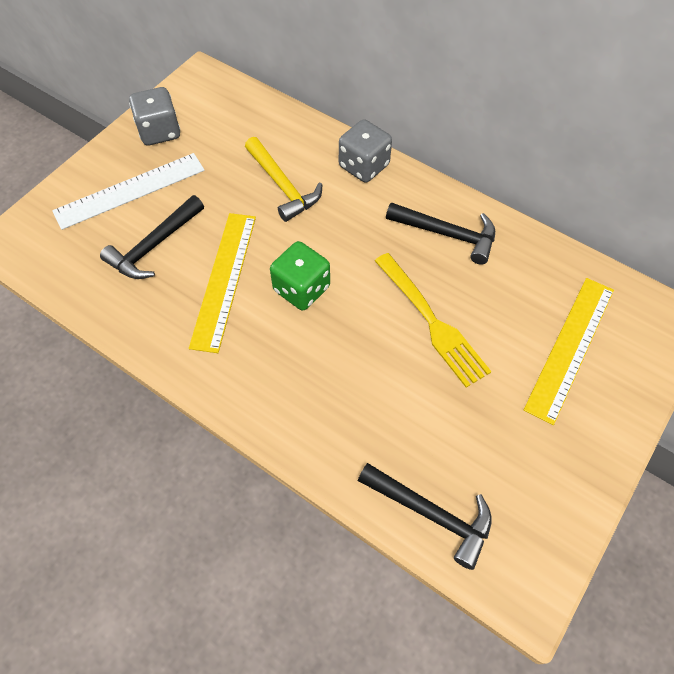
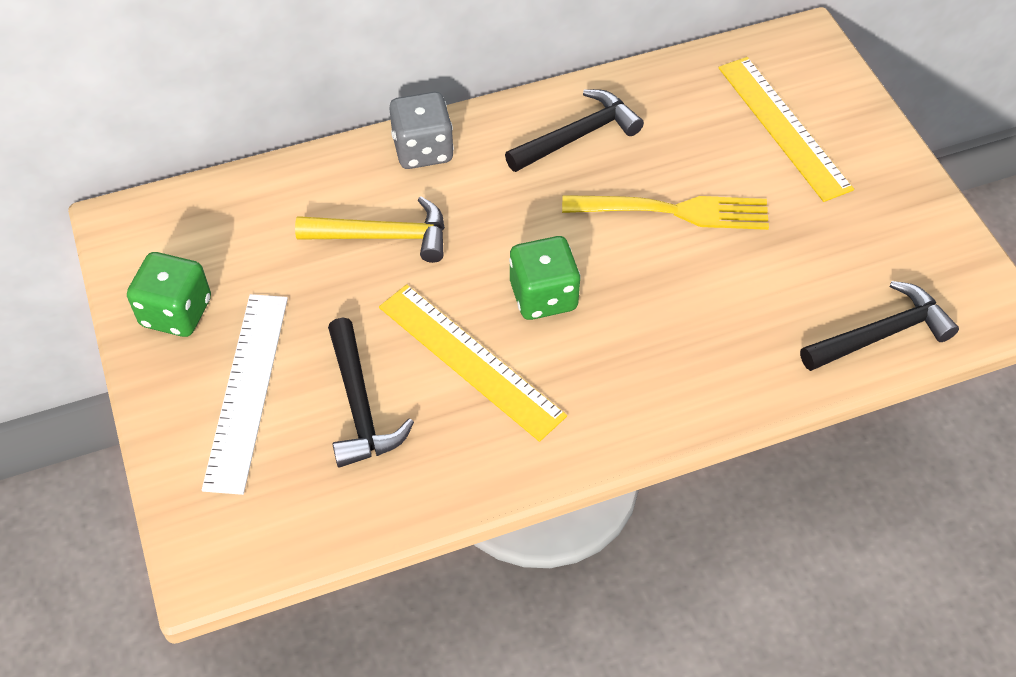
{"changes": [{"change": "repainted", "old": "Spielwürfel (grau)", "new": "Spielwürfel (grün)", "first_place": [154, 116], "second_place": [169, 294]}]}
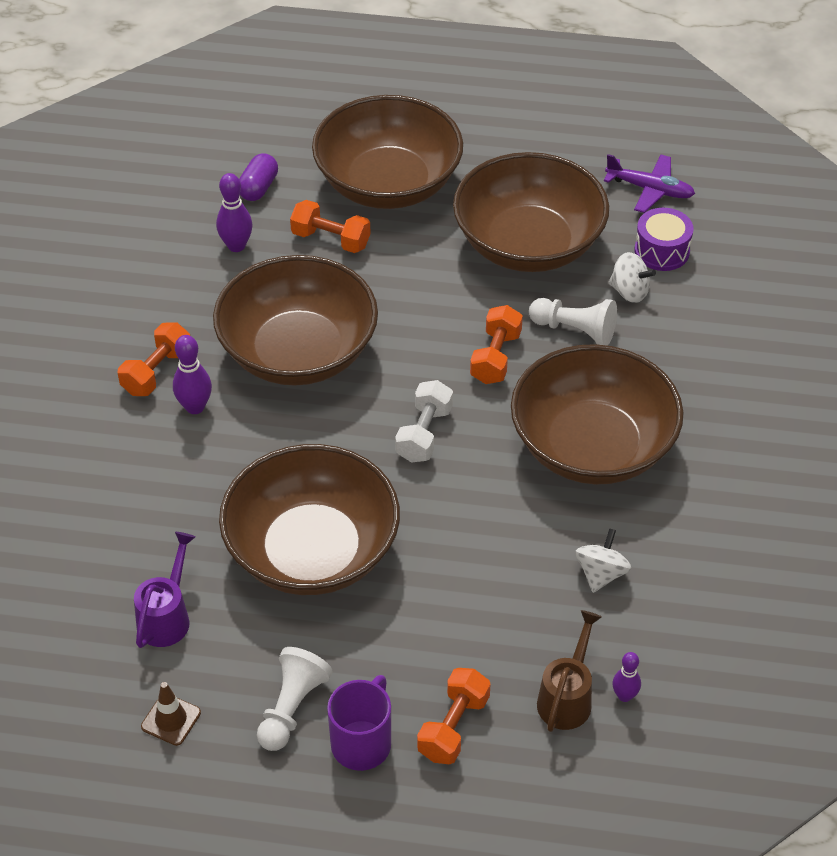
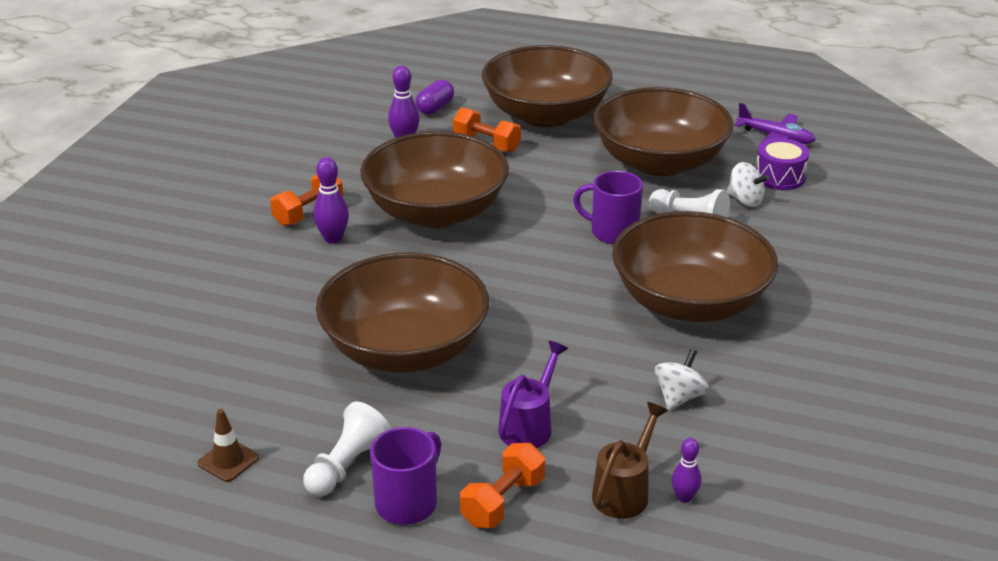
{"changes": [{"change": "shifted", "old": "Gießkanne (lila)", "first_place": [165, 590], "second_place": [533, 394]}, {"change": "gone", "old": "Hantel (weiß)", "first_place": [424, 421]}, {"change": "swapped", "old": "Hantel (orange)", "new": "Tasse (lila)", "first_place": [496, 344], "second_place": [608, 207]}]}
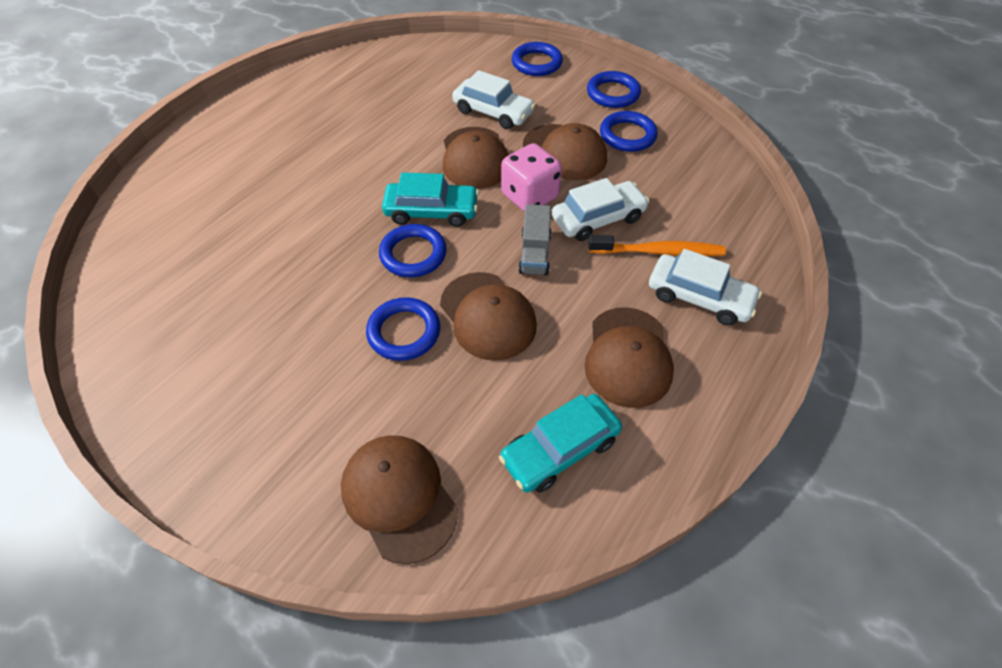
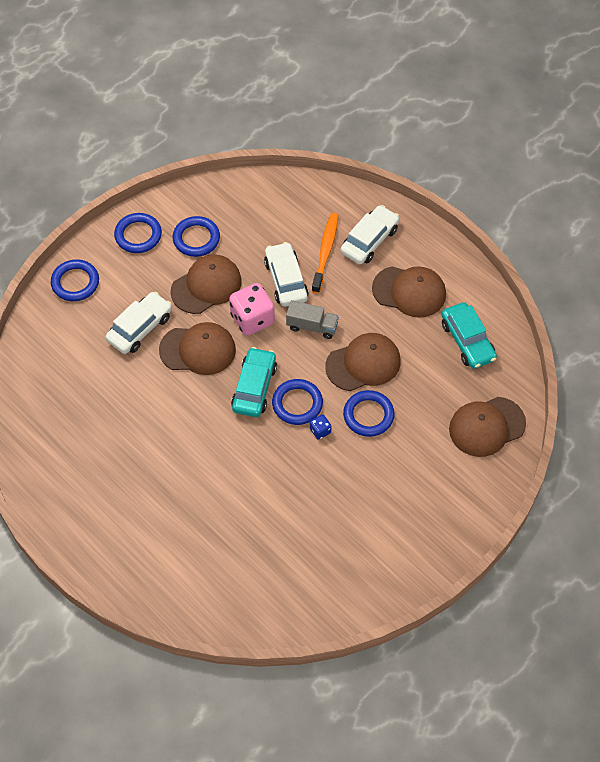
{"changes": [{"change": "new", "new": "Spielwürfel (blau)", "second_place": [321, 427]}]}
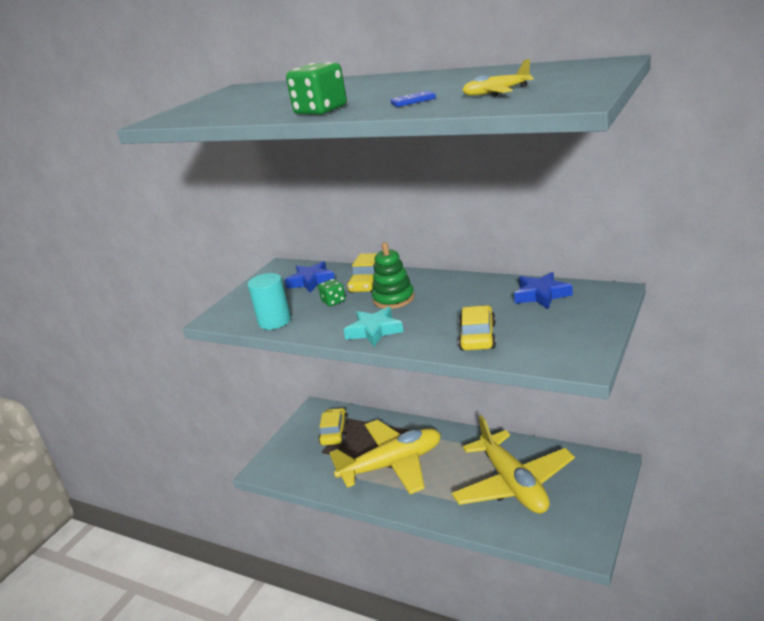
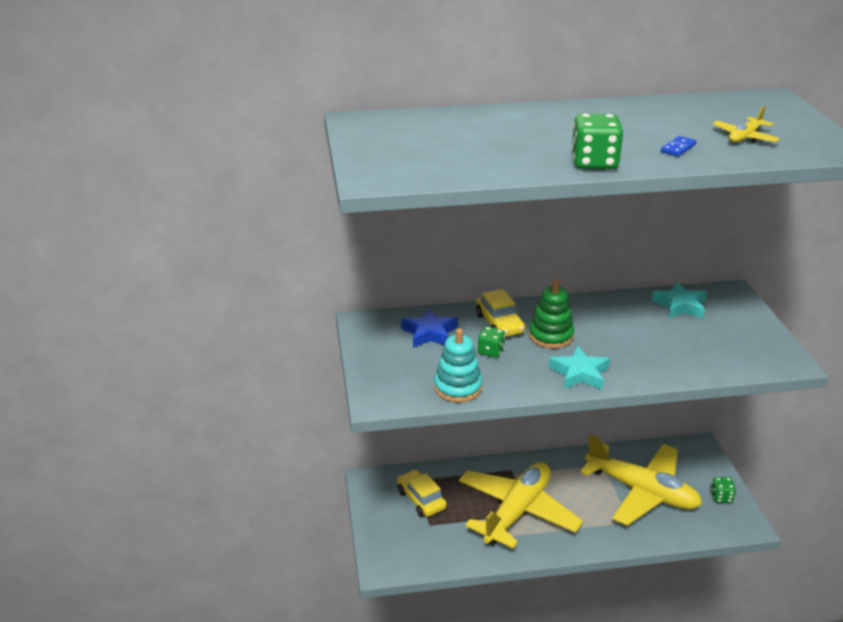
{"changes": [{"change": "swapped", "old": "Vollzylinder (türkis)", "new": "Stapelspielzeug (türkis)", "first_place": [269, 301], "second_place": [458, 365]}, {"change": "gone", "old": "Auto (gelb)", "first_place": [477, 328]}, {"change": "repainted", "old": "Stern (blau)", "new": "Stern (türkis)", "first_place": [543, 290], "second_place": [679, 300]}, {"change": "new", "new": "Spielwürfel (grün)", "second_place": [723, 490]}]}
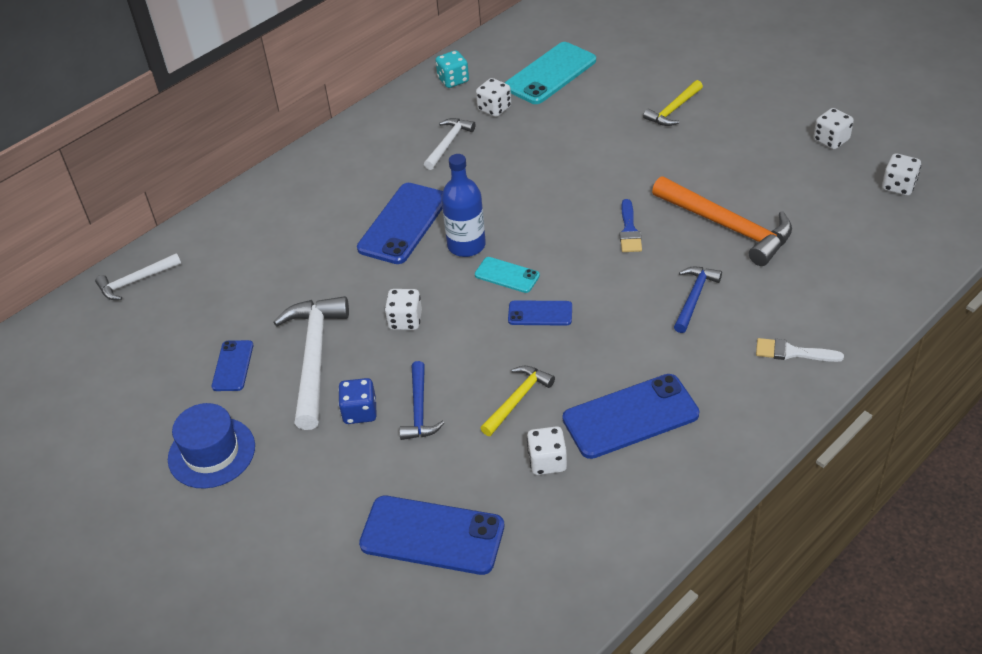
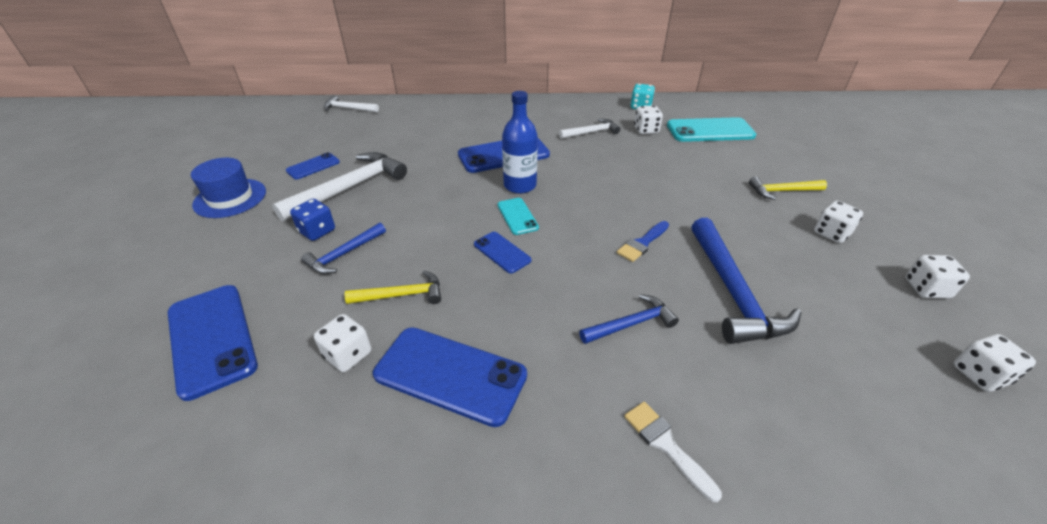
{"changes": [{"change": "shifted", "old": "Spielwürfel (weiß)", "first_place": [403, 309], "second_place": [838, 222]}, {"change": "repainted", "old": "Hammer (orange)", "new": "Hammer (blau)", "first_place": [722, 221], "second_place": [746, 281]}]}
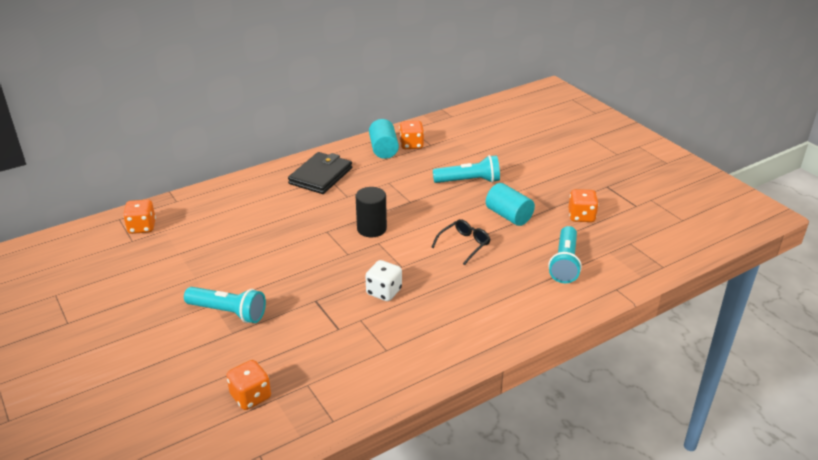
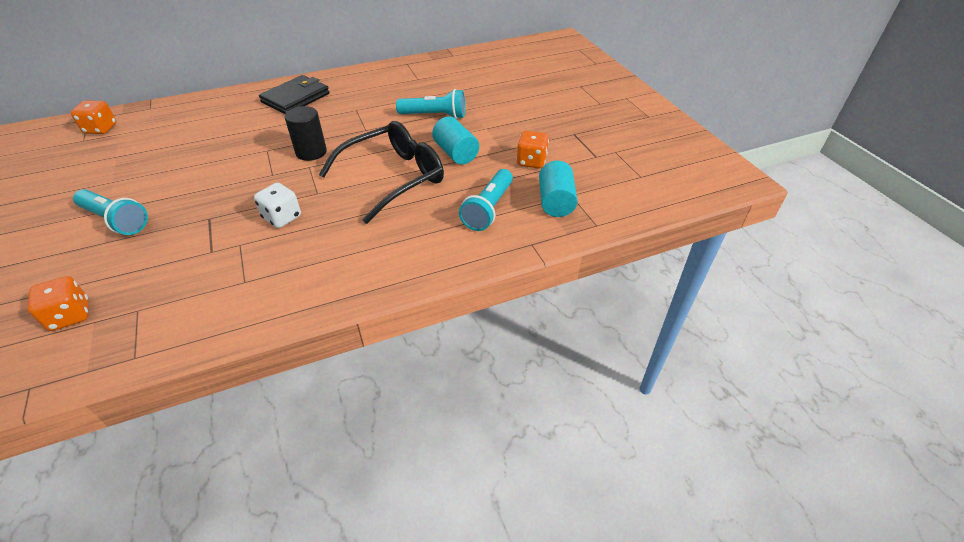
{"changes": [{"change": "shifted", "old": "Vollzylinder (türkis)", "first_place": [384, 139], "second_place": [558, 189]}, {"change": "gone", "old": "Spielwürfel (orange)", "first_place": [411, 135]}, {"change": "scaled", "old": "Brille (schwarz)", "first_place": [461, 242], "second_place": [381, 172], "factor": 2.07}]}
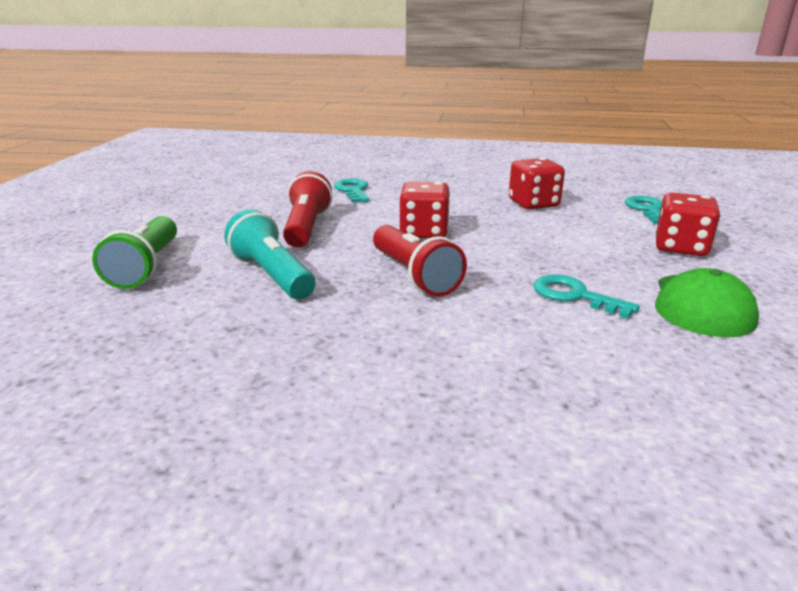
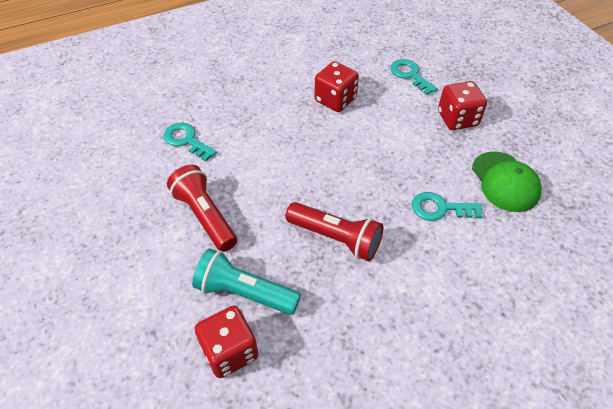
{"changes": [{"change": "gone", "old": "Taschenlampe (grün)", "first_place": [134, 252]}, {"change": "shifted", "old": "Spielwürfel (rot)", "first_place": [424, 209], "second_place": [227, 342]}]}
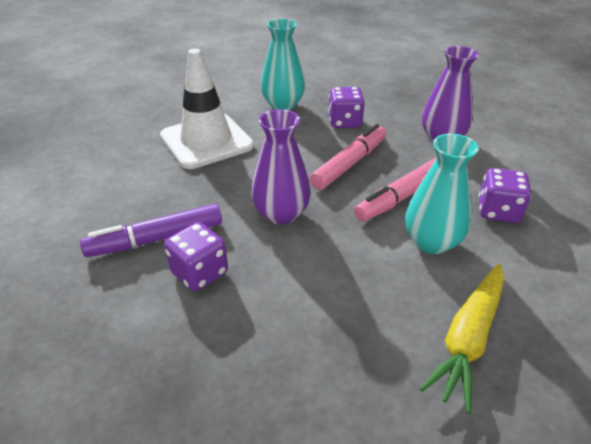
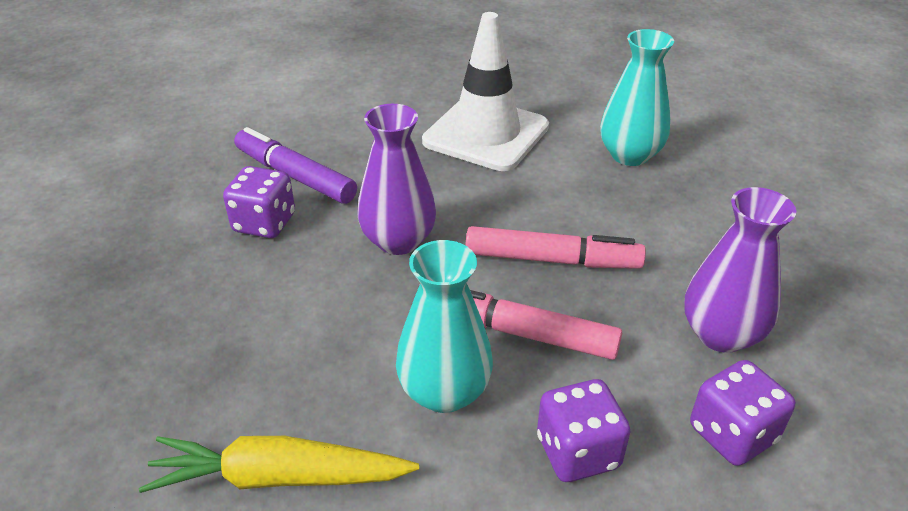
{"changes": [{"change": "shifted", "old": "Spielwürfel (lila)", "first_place": [346, 107], "second_place": [742, 413]}]}
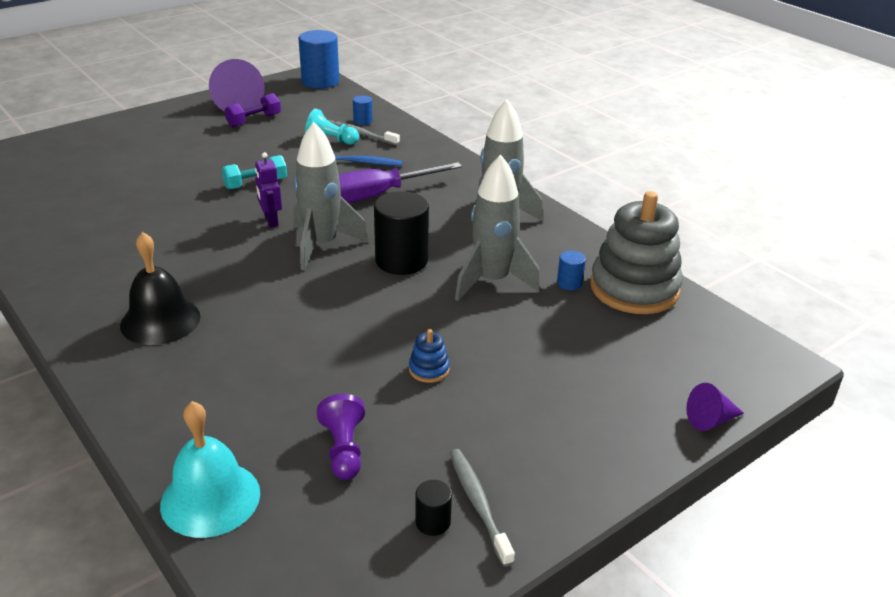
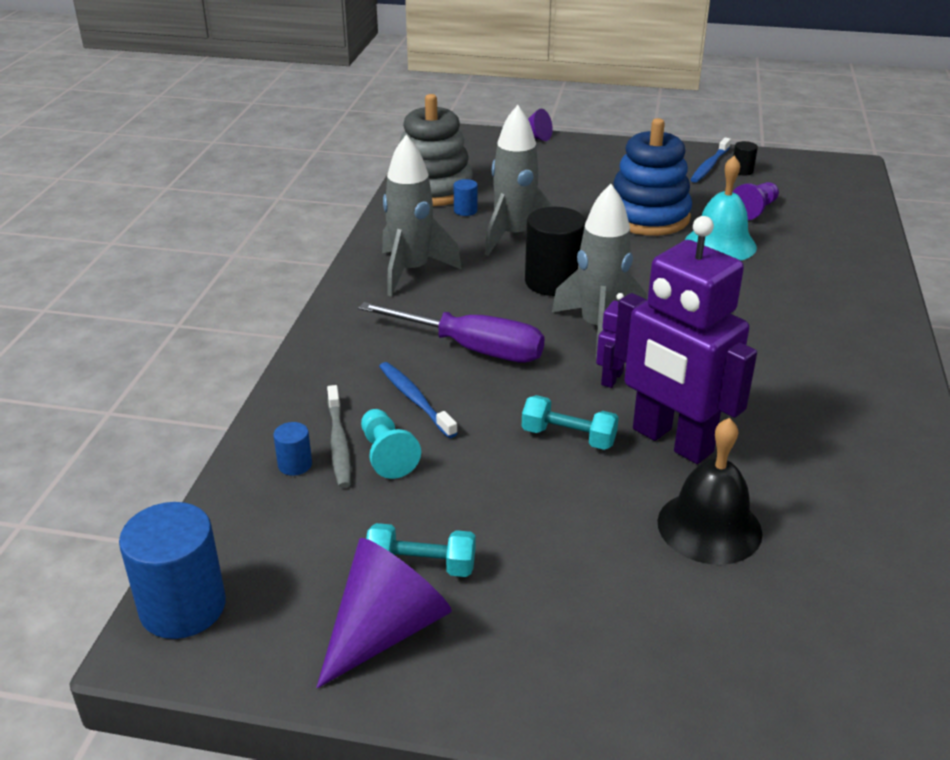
{"changes": [{"change": "shifted", "old": "Glocke (schwarz)", "first_place": [160, 288], "second_place": [710, 491]}, {"change": "shifted", "old": "Glocke (türkis)", "first_place": [210, 469], "second_place": [721, 208]}, {"change": "repainted", "old": "Hantel (lila)", "new": "Hantel (türkis)", "first_place": [253, 110], "second_place": [420, 550]}, {"change": "scaled", "old": "Stapelspielzeug (blau)", "first_place": [429, 356], "second_place": [653, 177], "factor": 2.48}, {"change": "repainted", "old": "Zahnbürste (grau)", "new": "Zahnbürste (blau)", "first_place": [482, 508], "second_place": [710, 160]}, {"change": "new", "new": "Roboter (lila)", "second_place": [685, 340]}]}
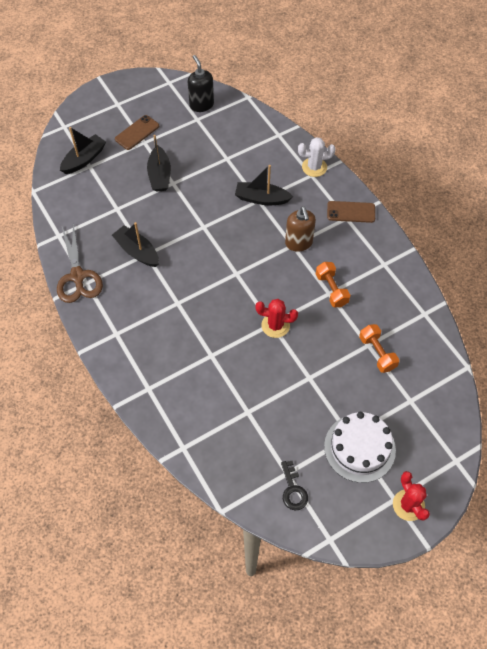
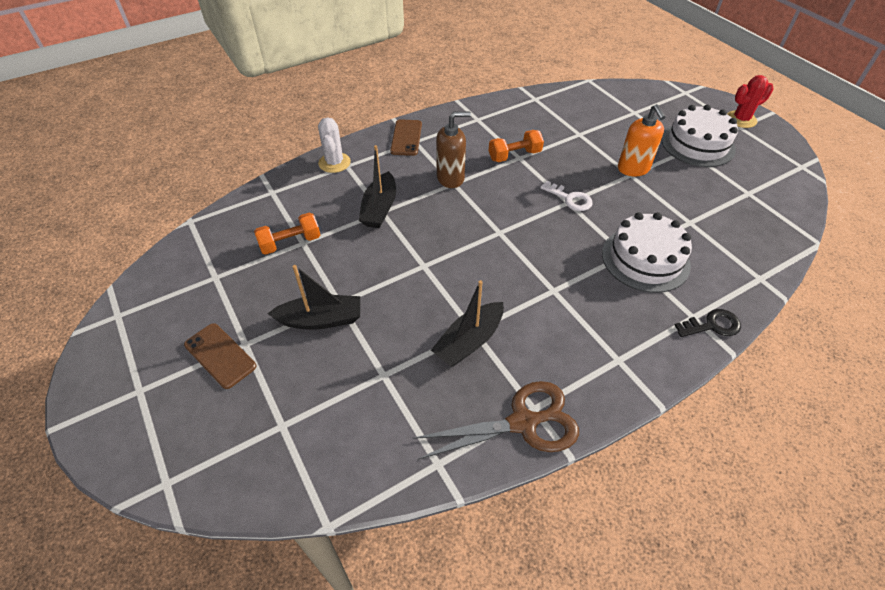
{"changes": [{"change": "gone", "old": "Boot (schwarz)", "first_place": [83, 150]}, {"change": "gone", "old": "Seifenspender (schwarz)", "first_place": [201, 83]}, {"change": "swapped", "old": "Kaktus (rot)", "new": "Schlüssel (weiß)", "first_place": [276, 318], "second_place": [566, 196]}, {"change": "shifted", "old": "Schlüssel (schwarz)", "first_place": [294, 485], "second_place": [707, 323]}, {"change": "shifted", "old": "Hantel (orange)", "first_place": [379, 348], "second_place": [287, 234]}, {"change": "new", "new": "Kuchen (weiß)", "second_place": [647, 252]}, {"change": "new", "new": "Seifenspender (orange)", "second_place": [641, 140]}]}
